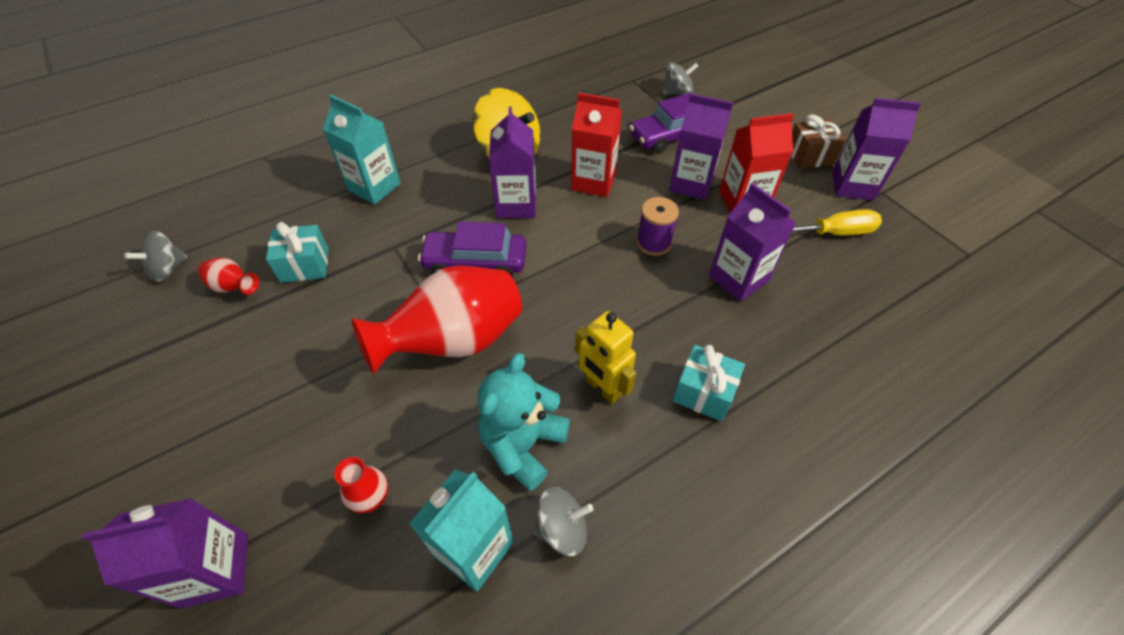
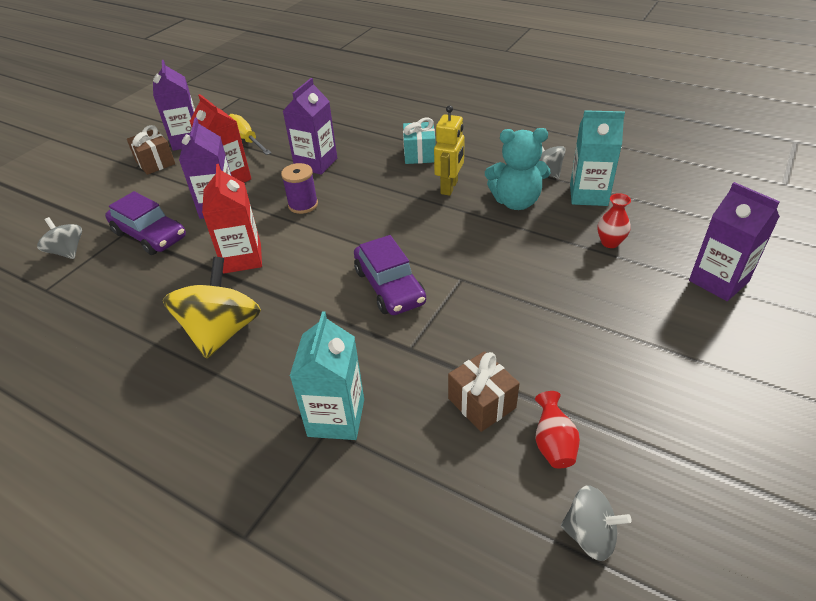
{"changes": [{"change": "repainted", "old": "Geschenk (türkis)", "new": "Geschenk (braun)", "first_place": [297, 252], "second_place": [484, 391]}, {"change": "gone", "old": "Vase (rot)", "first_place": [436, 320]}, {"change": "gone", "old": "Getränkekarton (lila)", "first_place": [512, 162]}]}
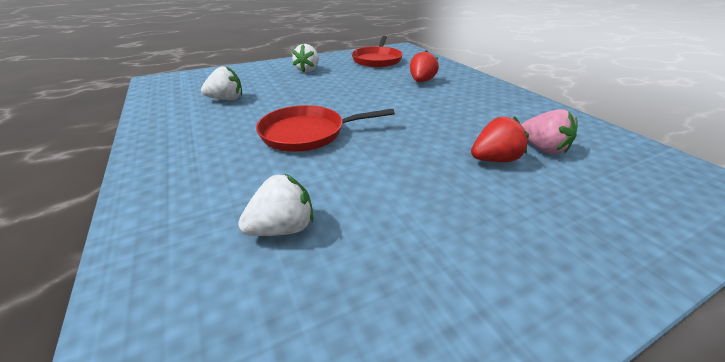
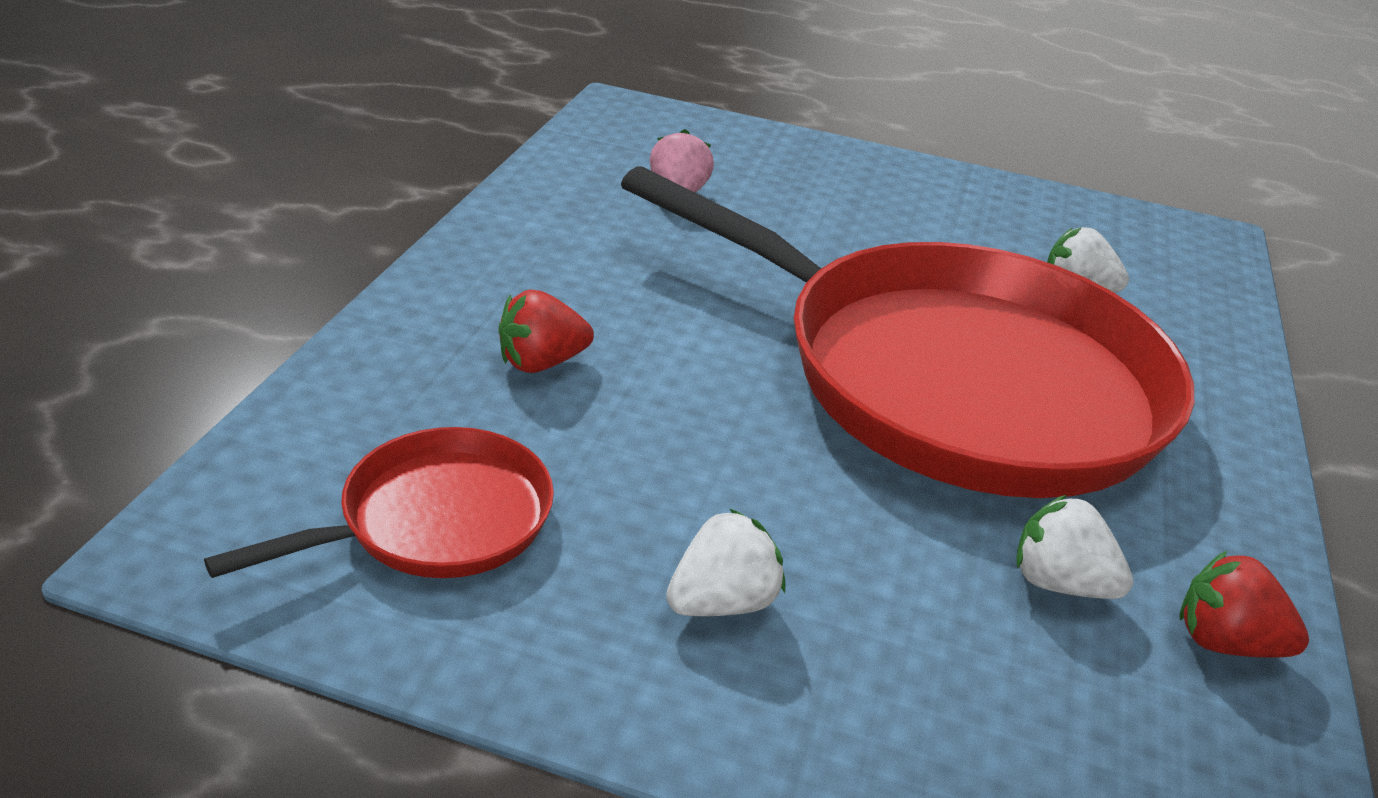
{"changes": [{"change": "scaled", "old": "Pfanne (rot)", "first_place": [325, 128], "second_place": [907, 332], "factor": 2.31}, {"change": "shifted", "old": "Erdbeere (rot)", "first_place": [500, 139], "second_place": [1244, 604]}]}
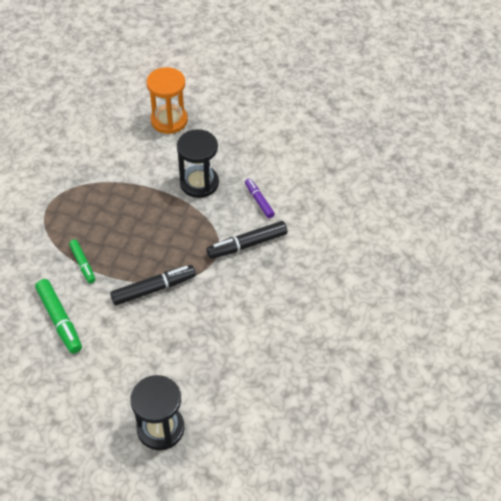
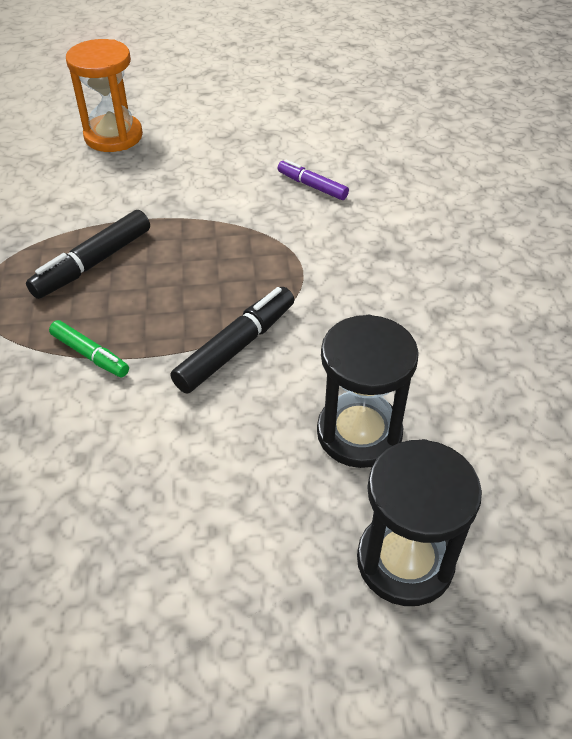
{"changes": [{"change": "gone", "old": "Filzstift (grün)", "first_place": [58, 316]}, {"change": "shifted", "old": "Sanduhr (schwarz)", "first_place": [198, 163], "second_place": [368, 391]}, {"change": "shifted", "old": "Filzstift (schwarz)", "first_place": [247, 240], "second_place": [88, 254]}]}
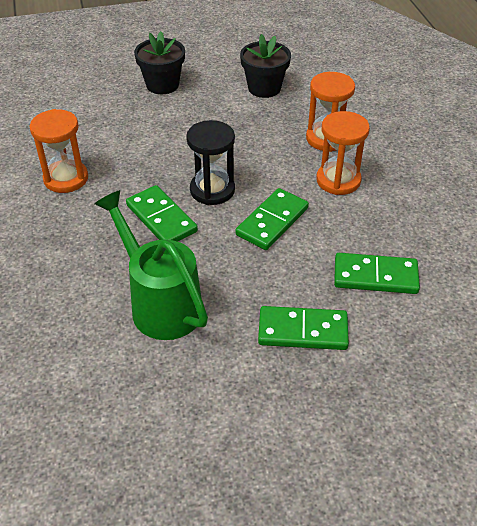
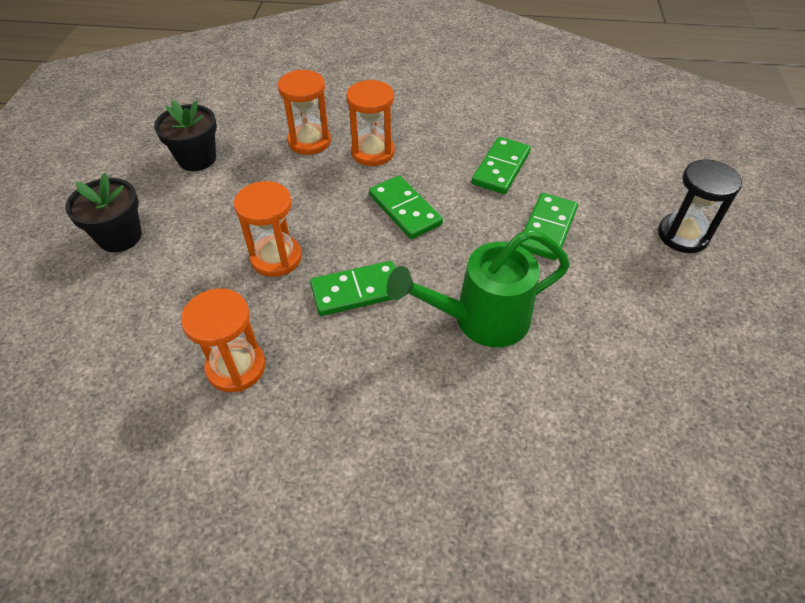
{"changes": [{"change": "shifted", "old": "Sanduhr (schwarz)", "first_place": [210, 162], "second_place": [700, 206]}, {"change": "new", "new": "Sanduhr (orange)", "second_place": [268, 229]}]}
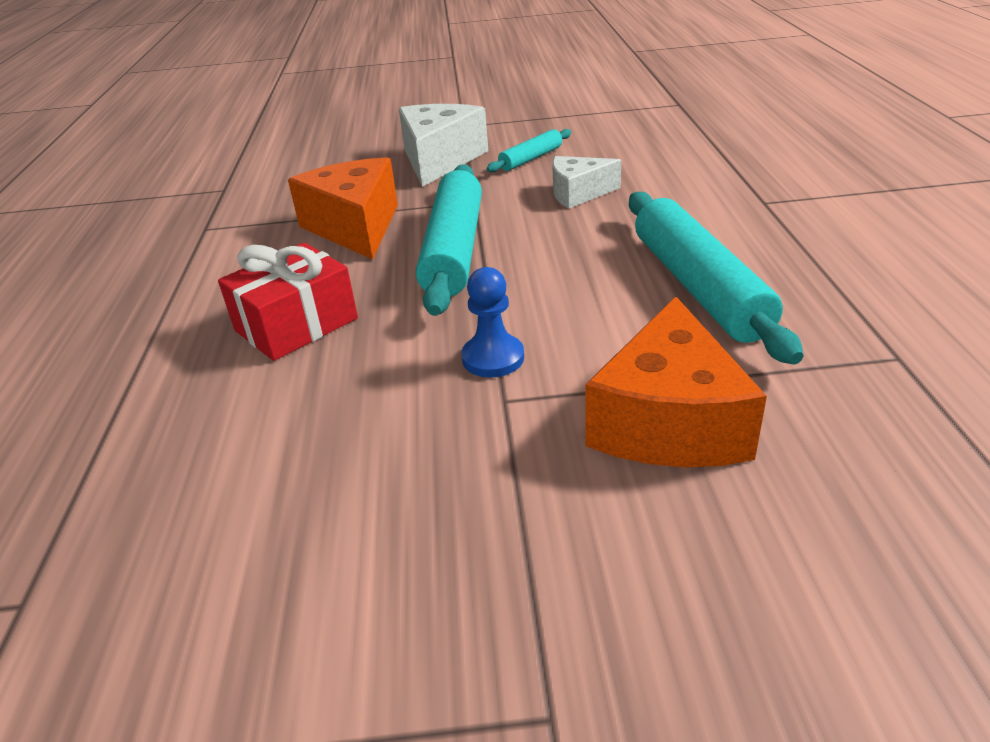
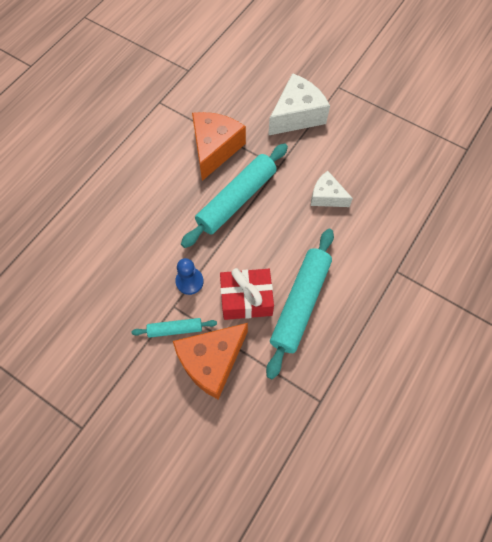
{"changes": [{"change": "shifted", "old": "Geschenk (rot)", "first_place": [288, 302], "second_place": [247, 294]}, {"change": "shifted", "old": "Nudelholz (türkis)", "first_place": [528, 150], "second_place": [174, 328]}]}
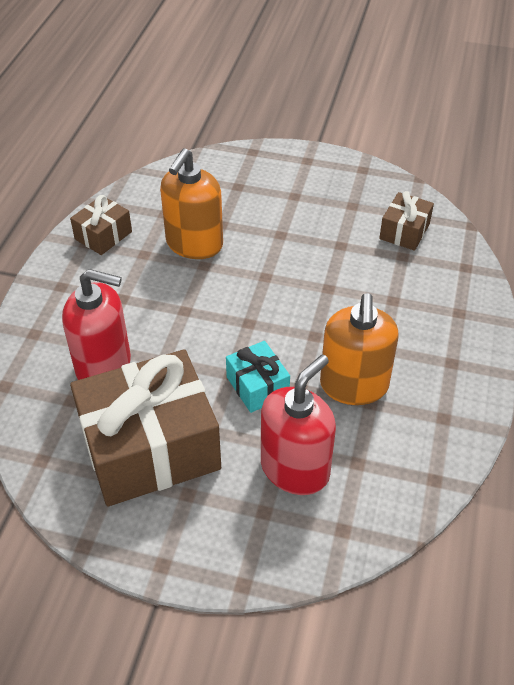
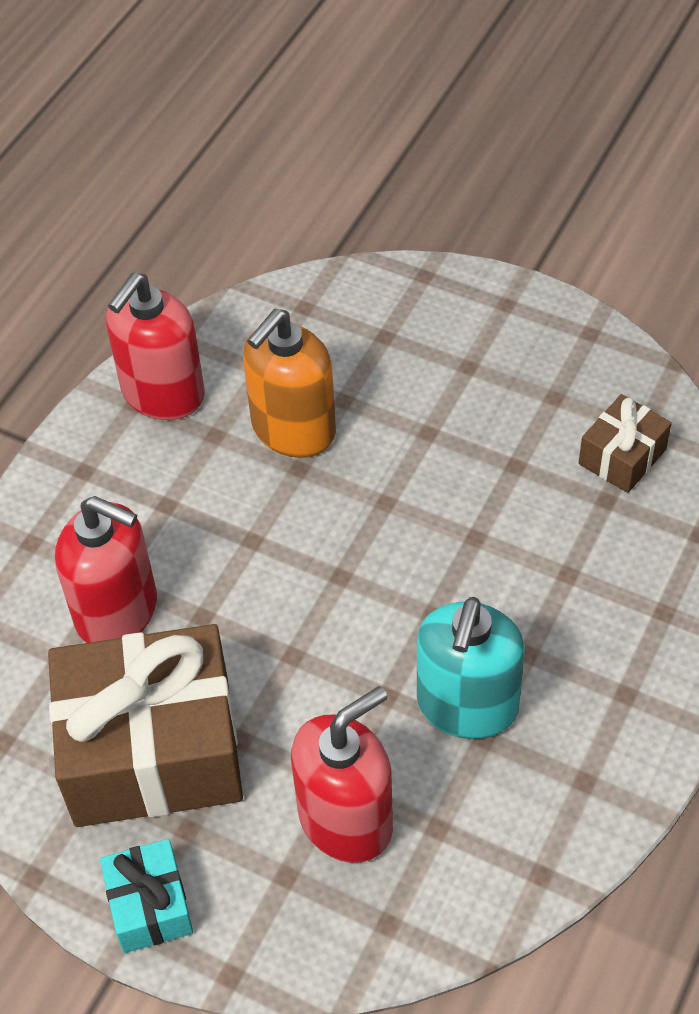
{"changes": [{"change": "swapped", "old": "Geschenk (braun)", "new": "Seifenspender (rot)", "first_place": [101, 225], "second_place": [155, 346]}, {"change": "shifted", "old": "Geschenk (türkis)", "first_place": [258, 377], "second_place": [146, 896]}, {"change": "repainted", "old": "Seifenspender (orange)", "new": "Seifenspender (türkis)", "first_place": [359, 349], "second_place": [471, 668]}]}
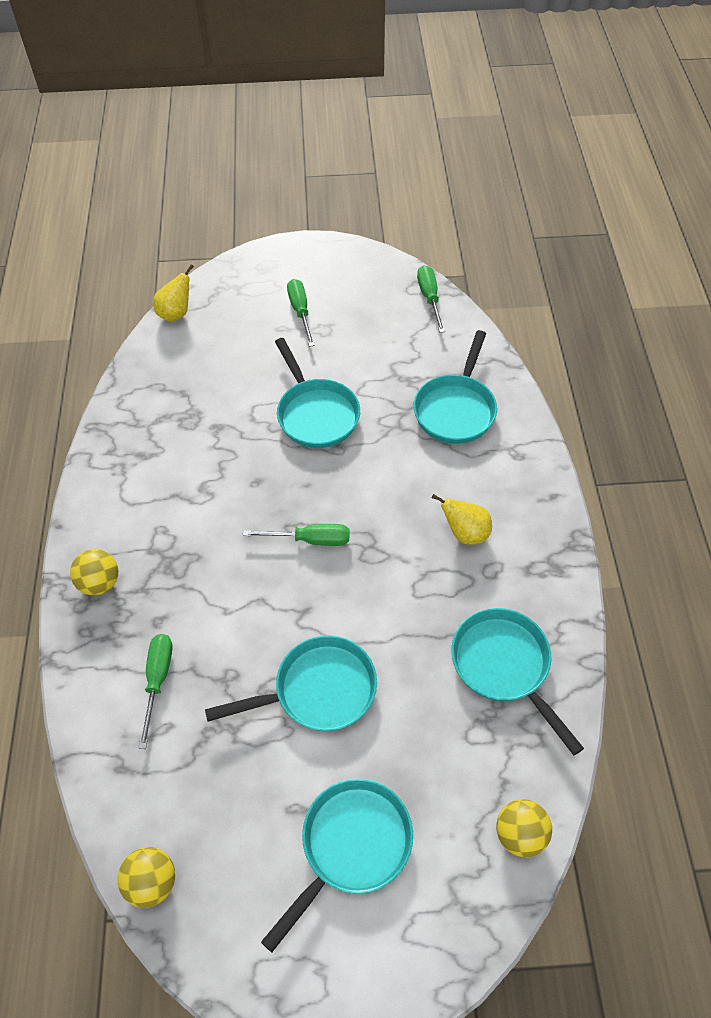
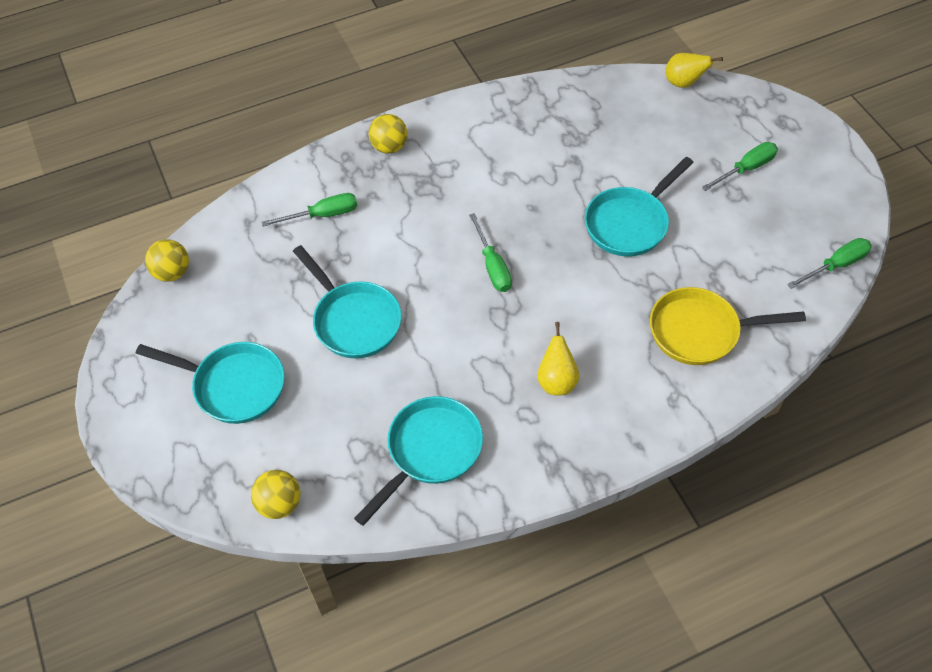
{"changes": [{"change": "repainted", "old": "Pfanne (türkis)", "new": "Pfanne (gelb)", "first_place": [455, 387], "second_place": [728, 326]}]}
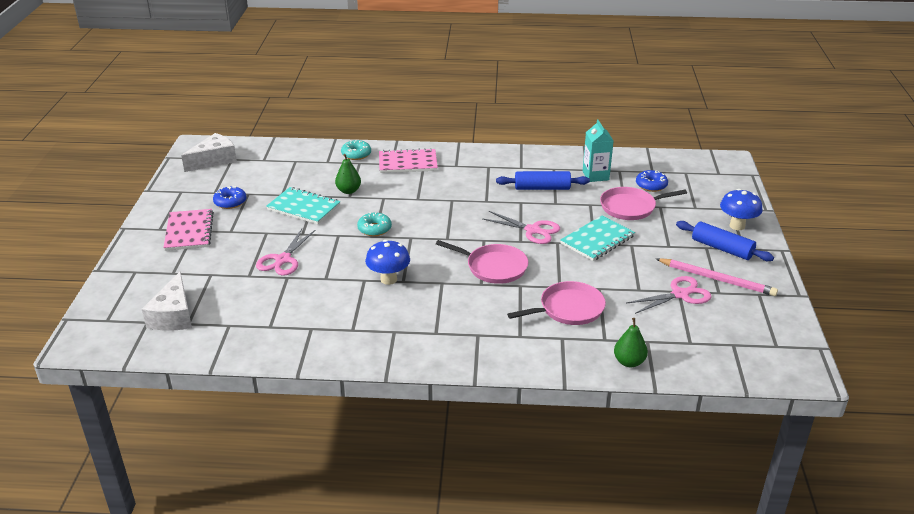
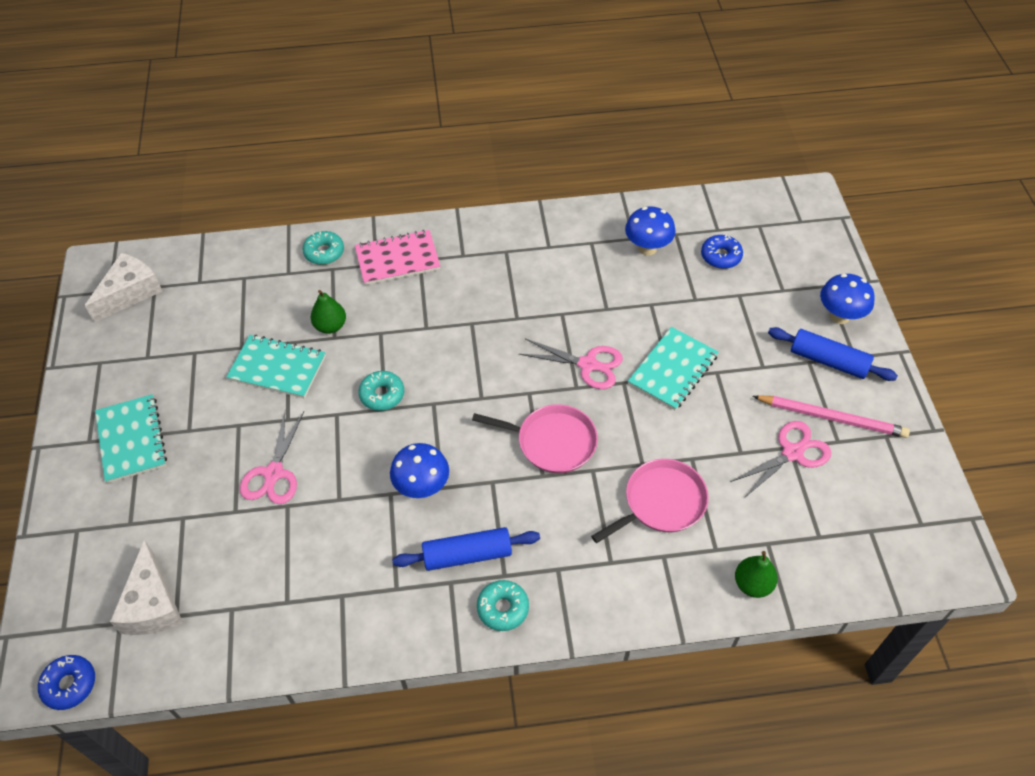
{"changes": [{"change": "repainted", "old": "Notizbuch (rosa)", "new": "Notizbuch (türkis)", "first_place": [188, 230], "second_place": [131, 438]}, {"change": "shifted", "old": "Donut (blau)", "first_place": [230, 197], "second_place": [66, 682]}, {"change": "shifted", "old": "Nudelholz (blau)", "first_place": [543, 180], "second_place": [466, 549]}, {"change": "swapped", "old": "Getränkekarton (türkis)", "new": "Pilz (blau)", "first_place": [598, 151], "second_place": [650, 231]}, {"change": "gone", "old": "Pfanne (rosa)", "first_place": [643, 203]}, {"change": "new", "new": "Donut (türkis)", "second_place": [503, 605]}]}
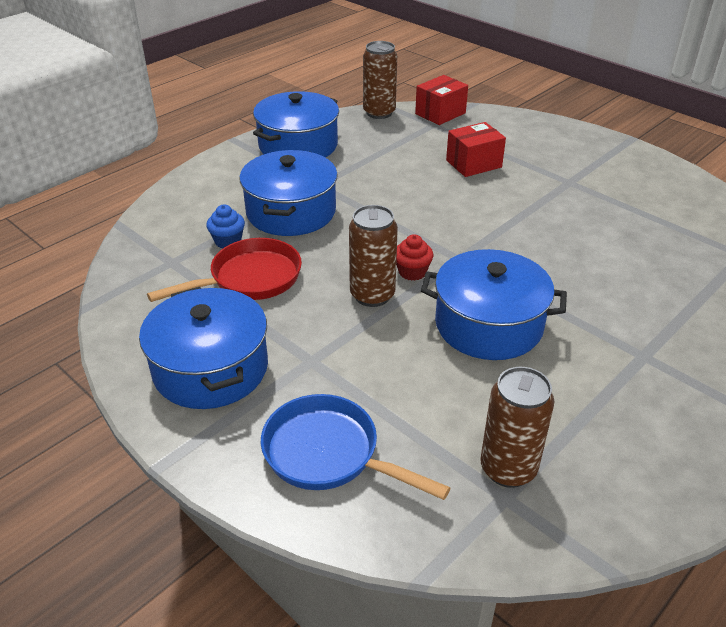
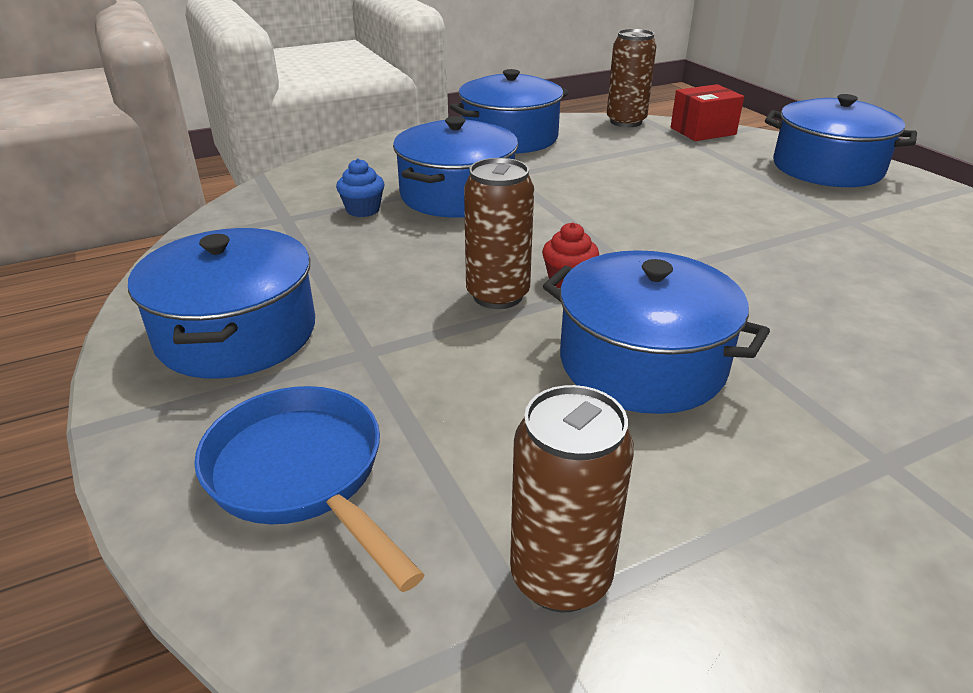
{"changes": [{"change": "gone", "old": "Pfanne (rot)", "first_place": [224, 270]}, {"change": "gone", "old": "Schachtel (rot)", "first_place": [476, 149]}, {"change": "new", "new": "Kochtopf (blau)", "second_place": [841, 140]}]}
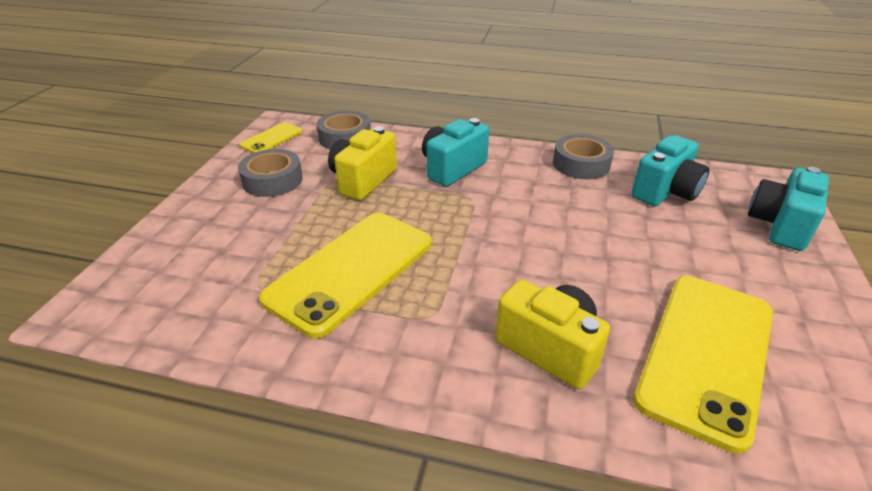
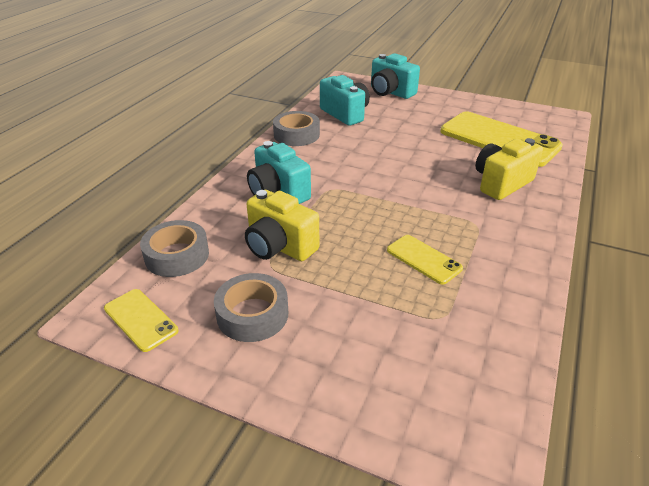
{"changes": [{"change": "scaled", "old": "Handy (gelb)", "first_place": [345, 275], "second_place": [425, 260], "factor": 0.48}]}
